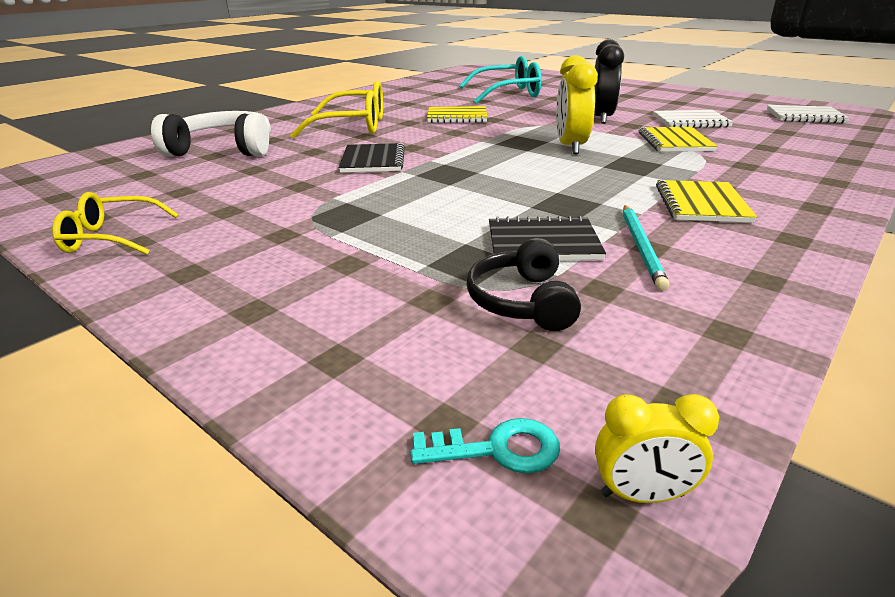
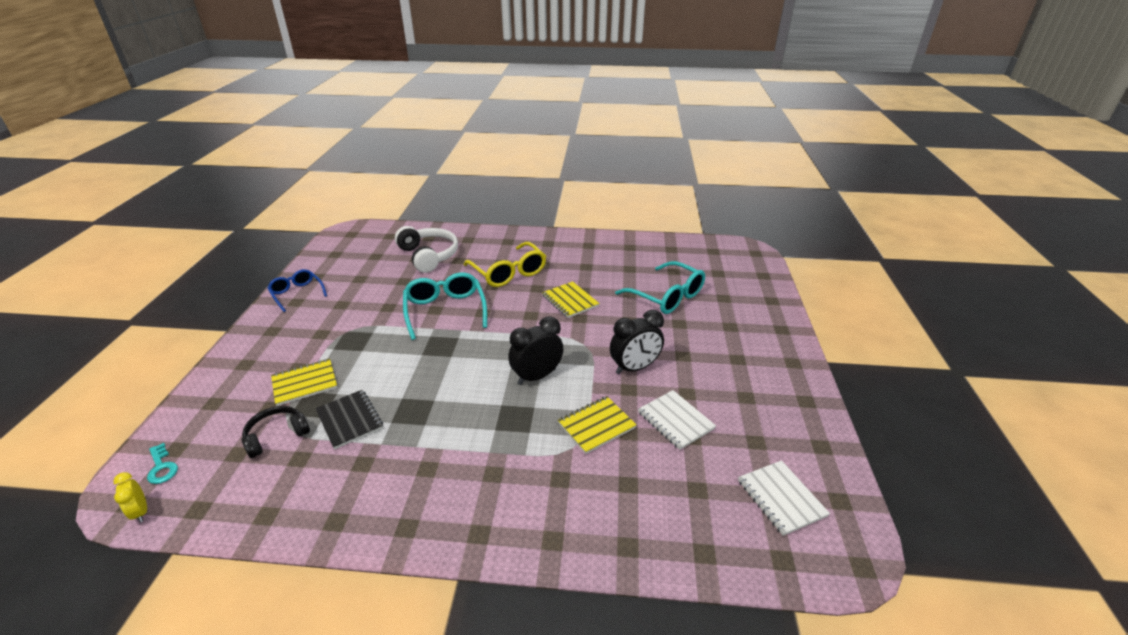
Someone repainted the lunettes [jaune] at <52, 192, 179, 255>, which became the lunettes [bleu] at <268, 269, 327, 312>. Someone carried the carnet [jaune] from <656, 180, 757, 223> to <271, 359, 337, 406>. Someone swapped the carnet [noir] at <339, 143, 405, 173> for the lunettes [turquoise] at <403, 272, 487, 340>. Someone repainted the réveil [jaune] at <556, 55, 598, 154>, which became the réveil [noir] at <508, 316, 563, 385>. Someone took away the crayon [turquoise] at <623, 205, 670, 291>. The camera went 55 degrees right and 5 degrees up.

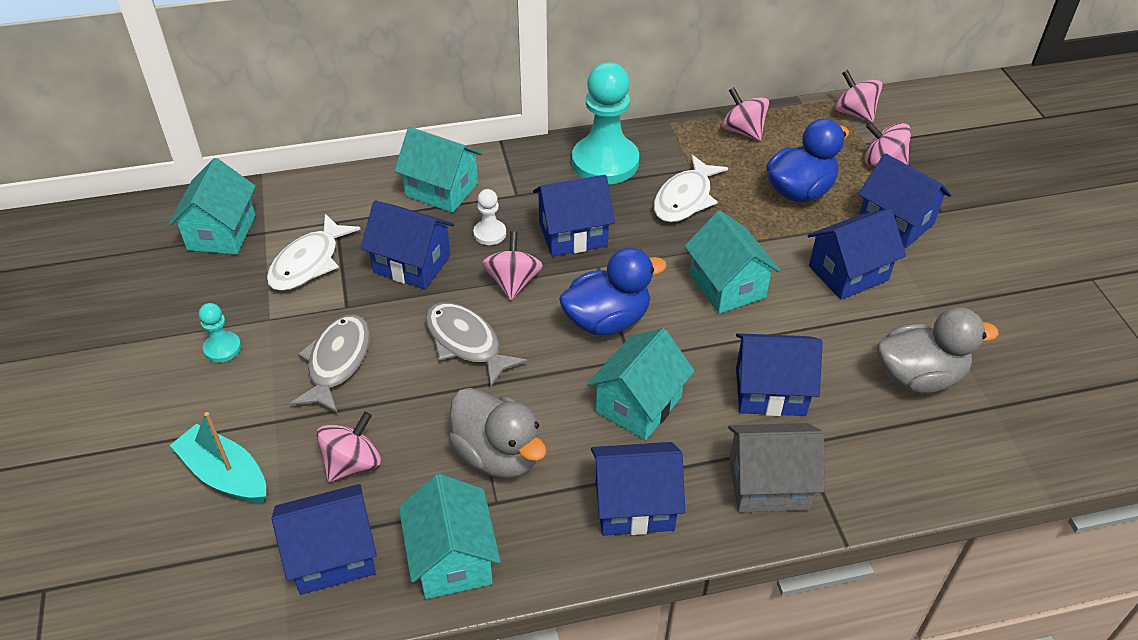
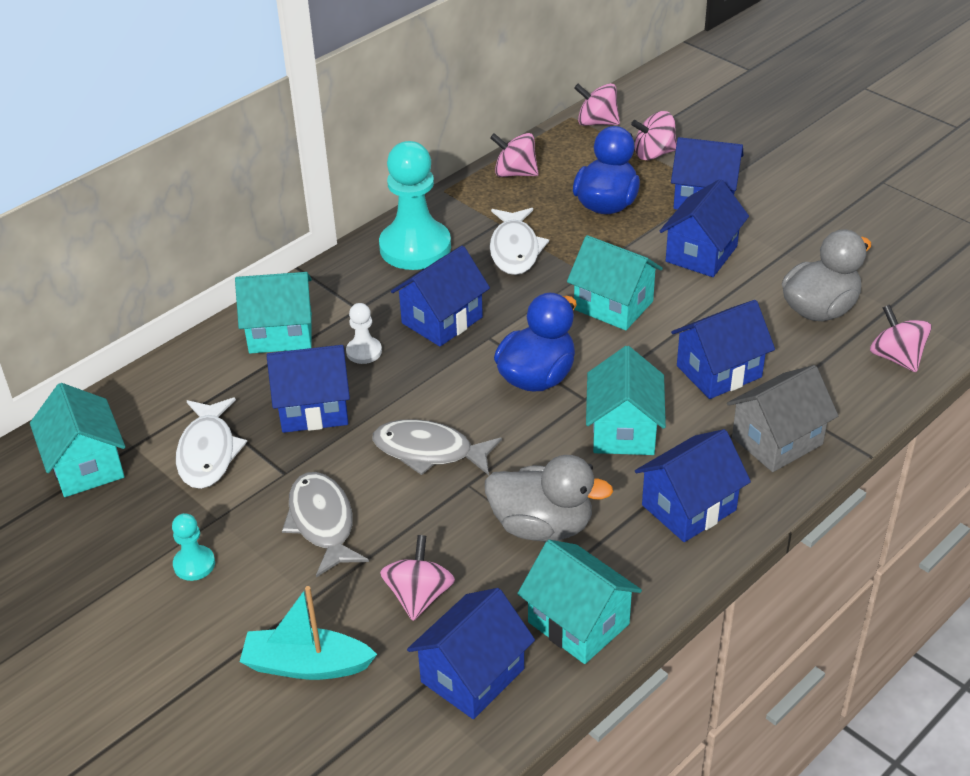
Someone carried the toupie [rose] from <482, 231, 543, 300> to <870, 305, 932, 372>. The camera went 30 degrees left and 5 degrees down.

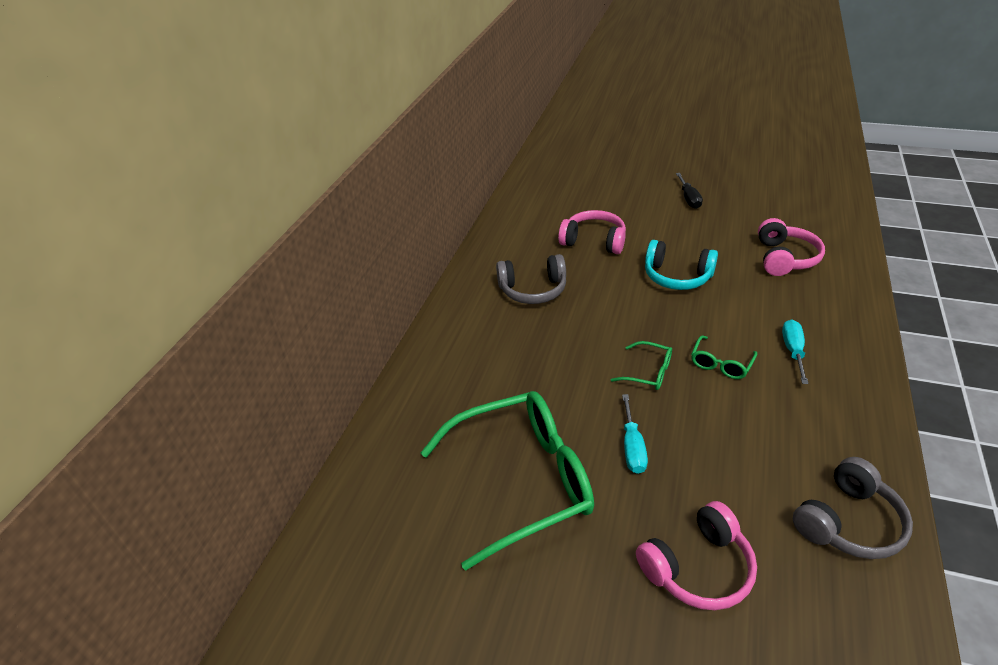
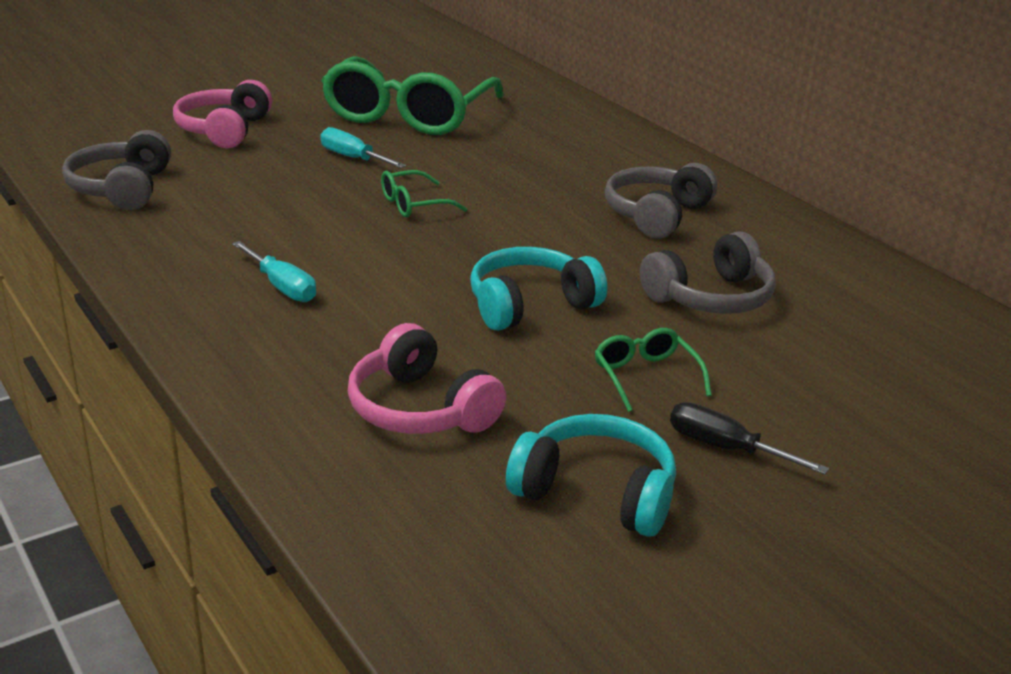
Someone put down the casque audio [turquoise] at <506, 414, 676, 537>. Someone carried the lunettes [vert] from <691, 335, 757, 379> to <595, 328, 712, 412>. Someone repainted the casque audio [rose] at <558, 210, 626, 254>, which became the casque audio [gris] at <640, 232, 776, 314>. The camera went 125 degrees right and 10 degrees down.

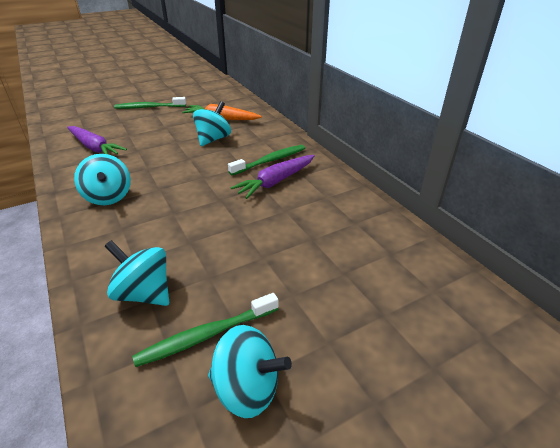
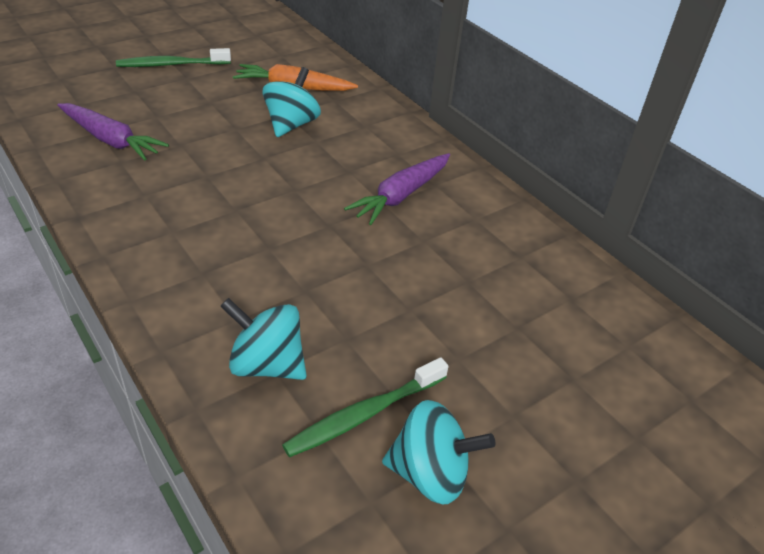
Someone took away the toupie [turquoise] at <74, 154, 131, 205>. Someone took away the brosse à dents [vert] at <228, 145, 305, 175>. The camera went 10 degrees left and 5 degrees up.

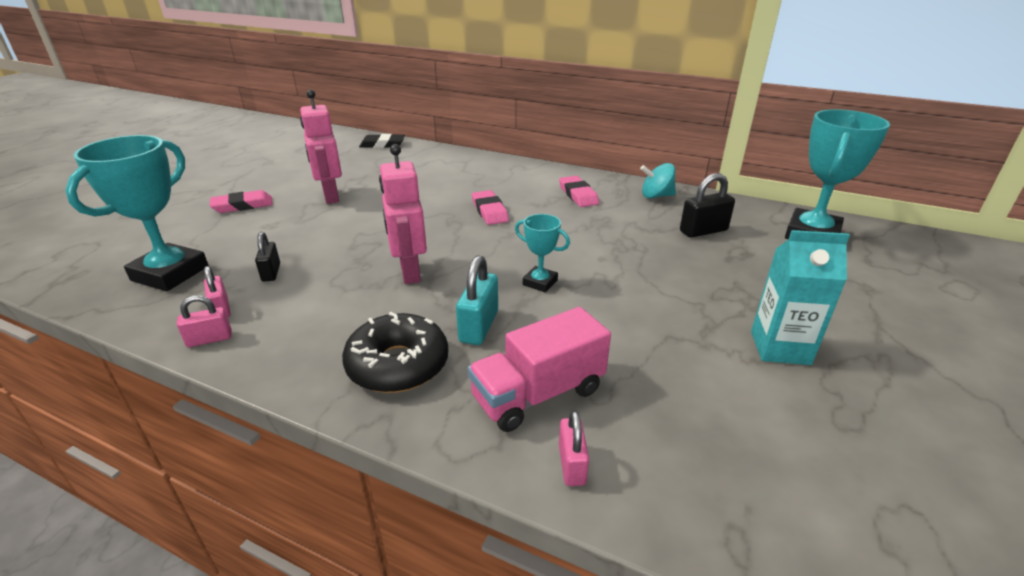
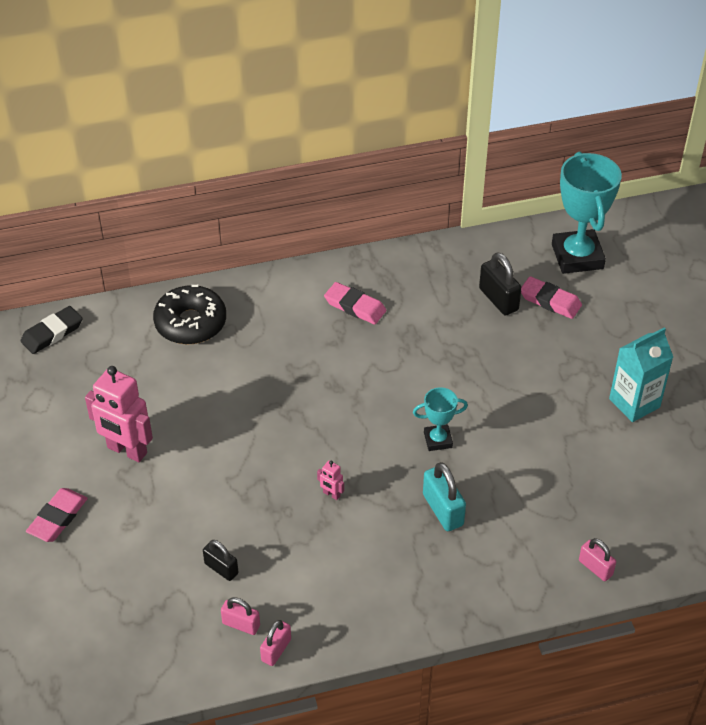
Someone carried the beignet [noir] from <342, 312, 448, 393> to <153, 285, 226, 345>. Someone scaled the robot [rose] at <379, 144, 427, 284> by 0.42. Someone rotated the cadenas [noir] at <680, 173, 735, 238> by 60 degrees counterclockwise. Someone carried the gomme [rose] from <472, 190, 509, 225> to <521, 276, 582, 319>. Someone took away the trophée [turquoise] at <65, 135, 208, 291>. Someone took away the camion [rose] at <468, 307, 611, 432>. Someone took away the toupie [turquoise] at <640, 163, 676, 198>. The camera went 40 degrees left and 15 degrees up.

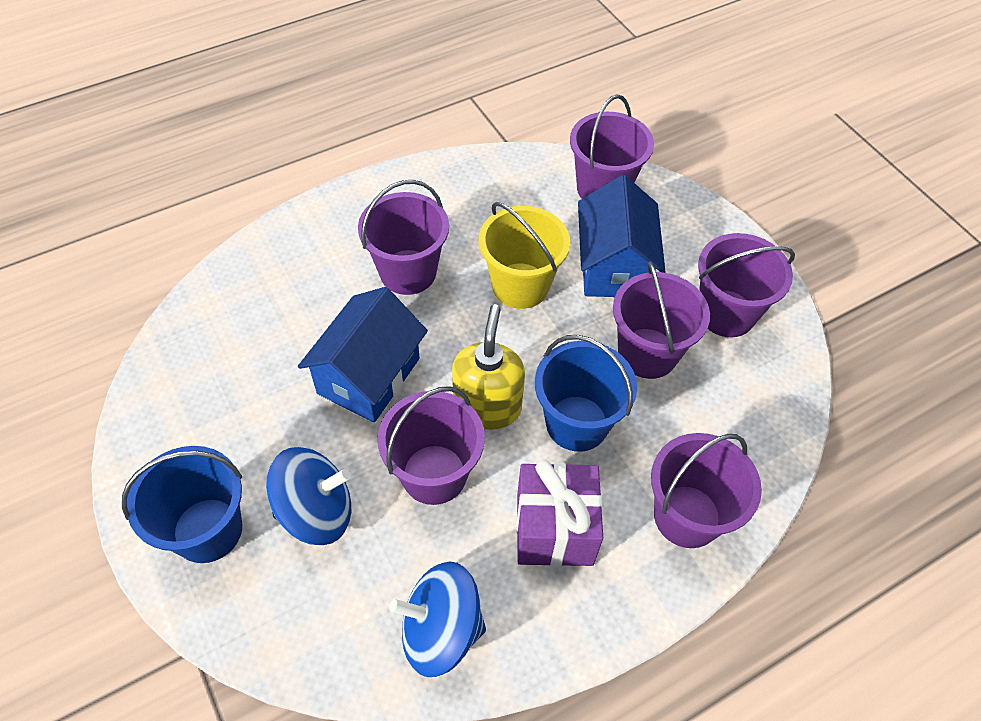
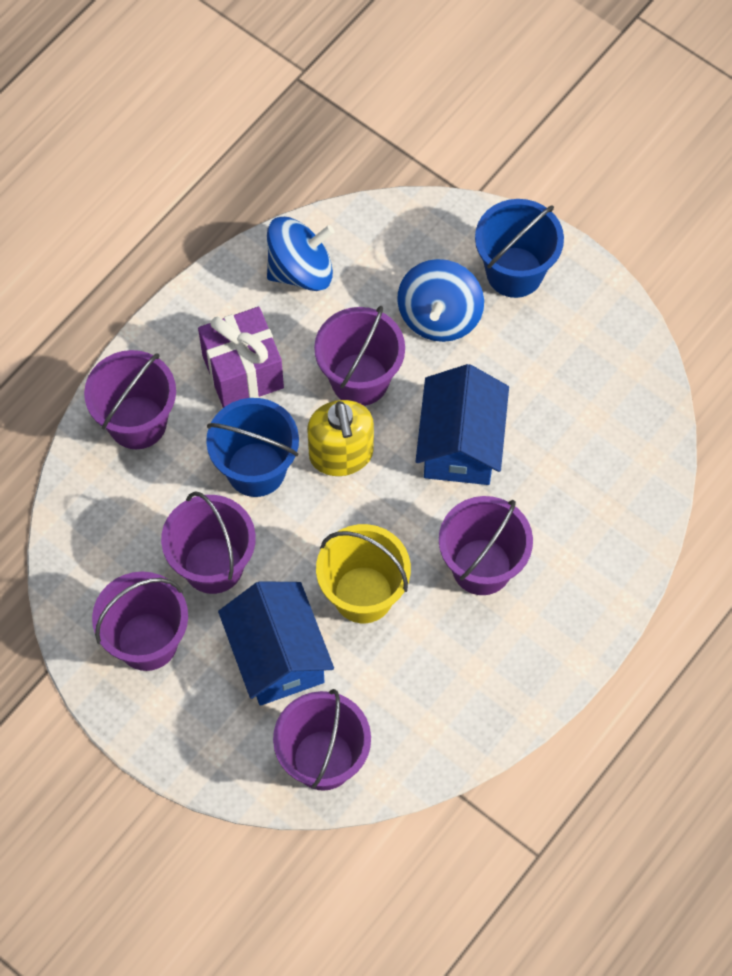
Someone rotated the toupie [bleu] at <266, 447, 351, 545> by 45 degrees counterclockwise. The camera went 160 degrees right and 10 degrees up.

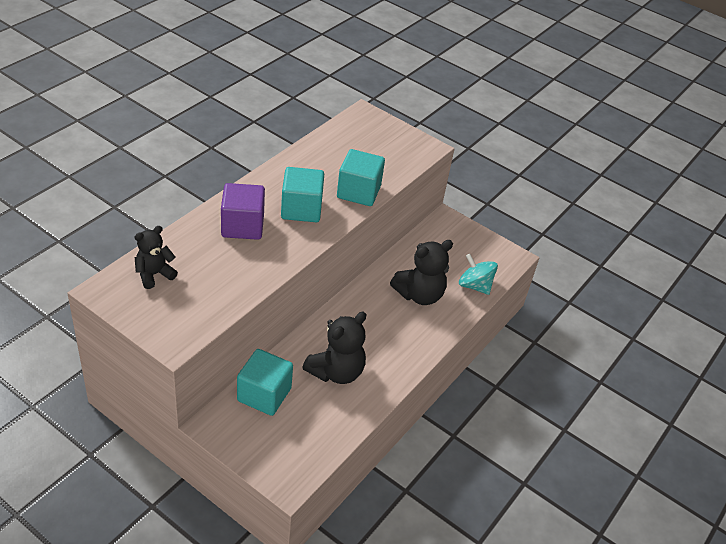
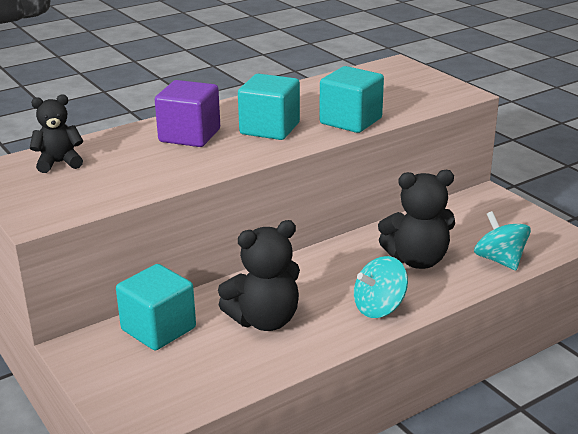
Someone put down the toupie [turquoise] at <354, 256, 408, 318>. The camera went 25 degrees right and 15 degrees down.

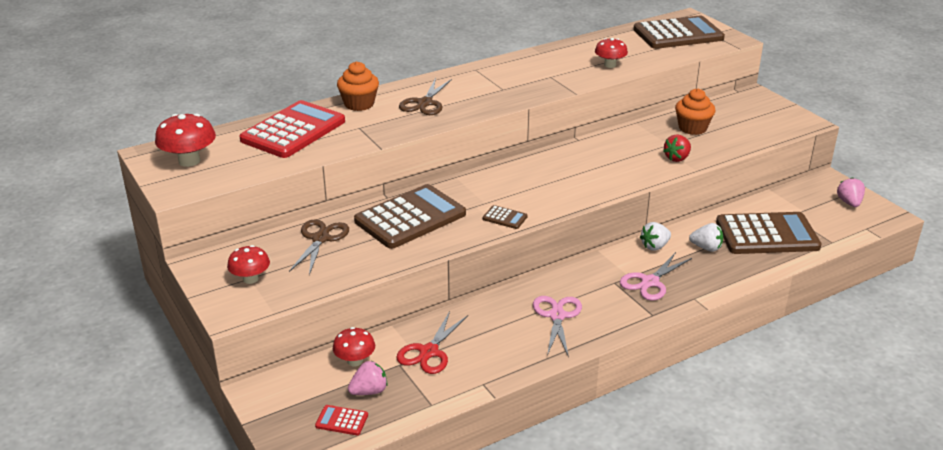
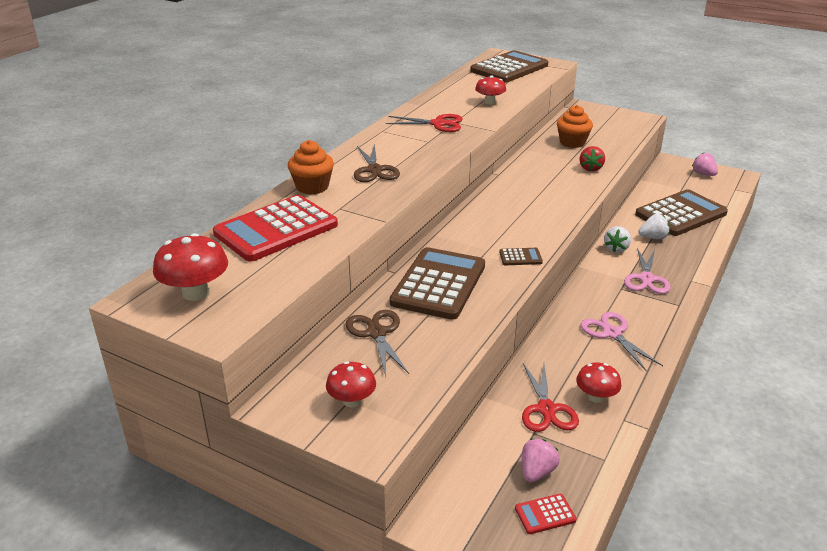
Someone rotated the calculatrice [rouge] at <239, 100, 345, 158> by 135 degrees counterclockwise. Someone put down the ciseaux [rouge] at <386, 114, 463, 132>. Someone carried the champignon [rouge] from <333, 327, 375, 367> to <576, 362, 621, 403>. The camera went 30 degrees left and 0 degrees up.

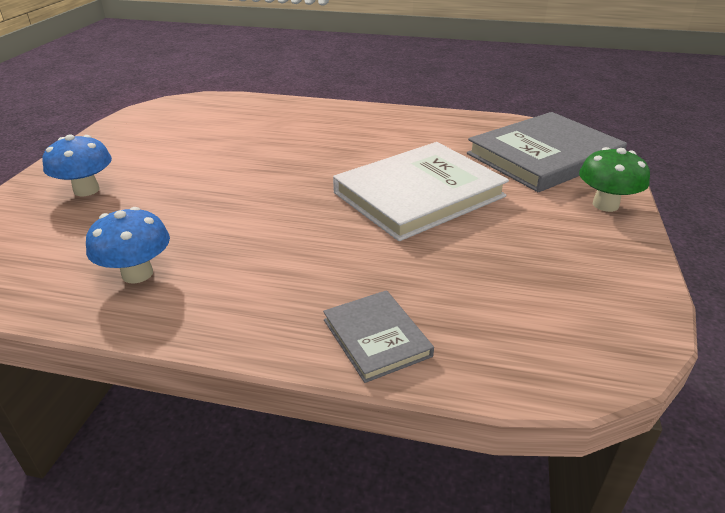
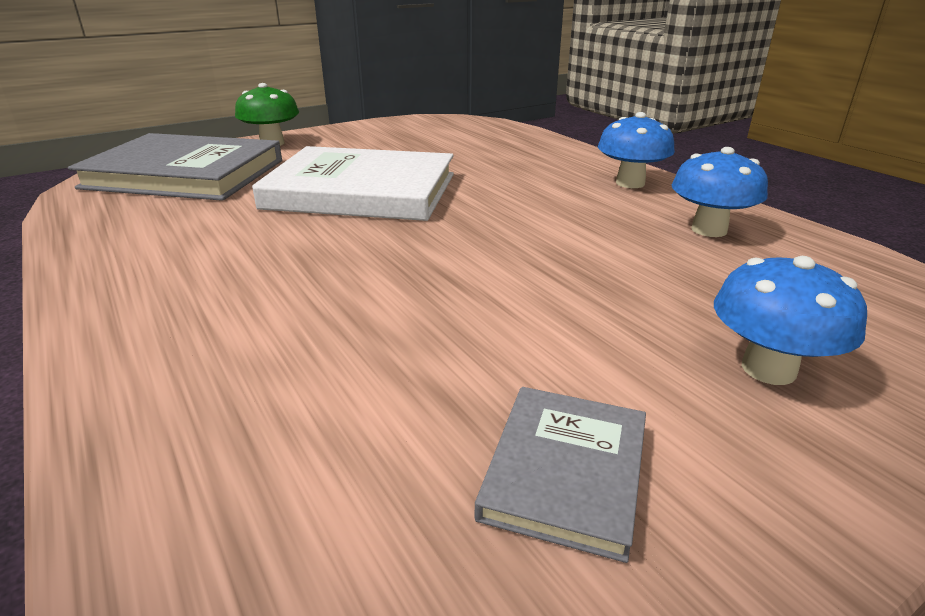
Someone carried the livre [gris] from <323, 290, 434, 383> to <475, 387, 646, 563>. Someone put down the champignon [bleu] at <598, 112, 675, 188>. The camera went 135 degrees left and 5 degrees down.

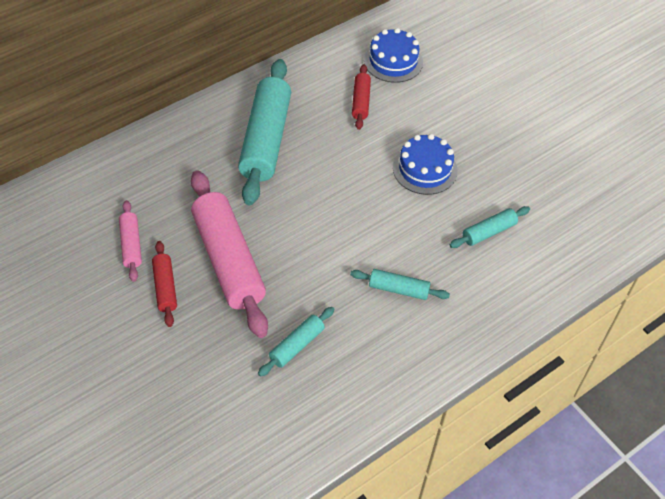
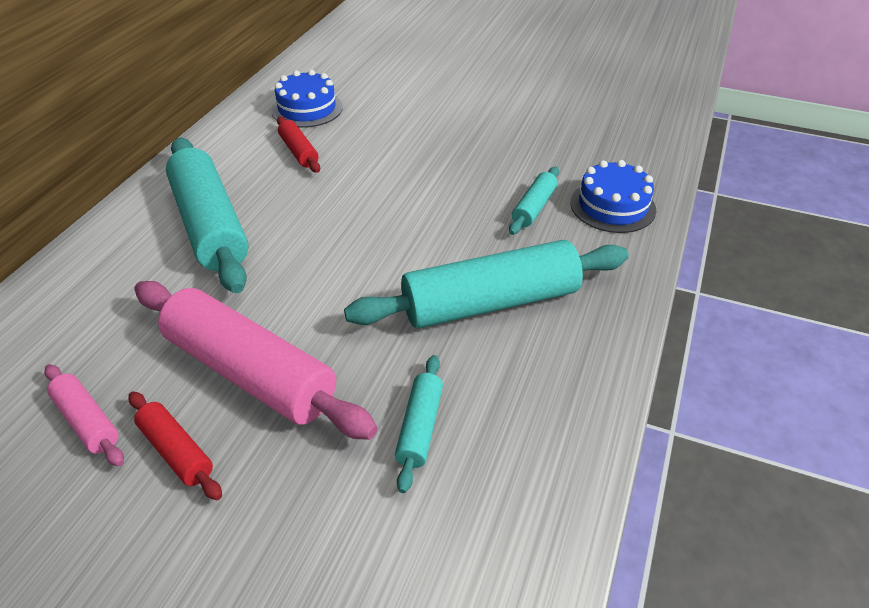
Someone scaled the rouleau à pâtisserie [turquoise] at <350, 269, 450, 300> by 2.10. Someone carried the gâteau [bleu] from <393, 134, 458, 195> to <570, 160, 656, 233>. The camera went 30 degrees left and 10 degrees down.

